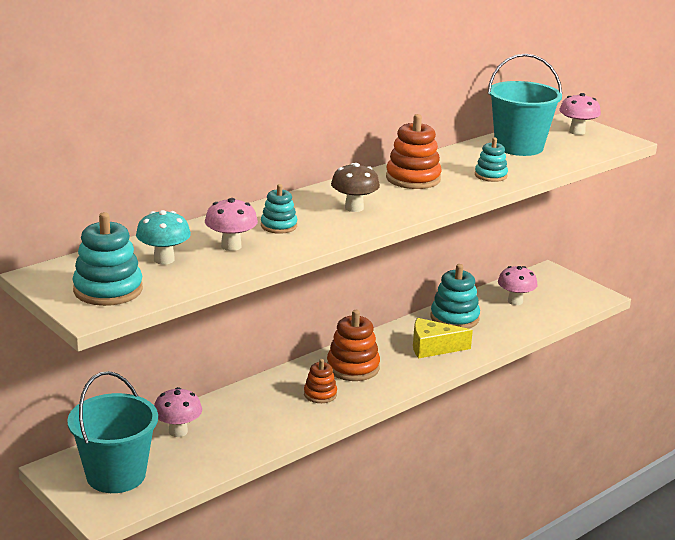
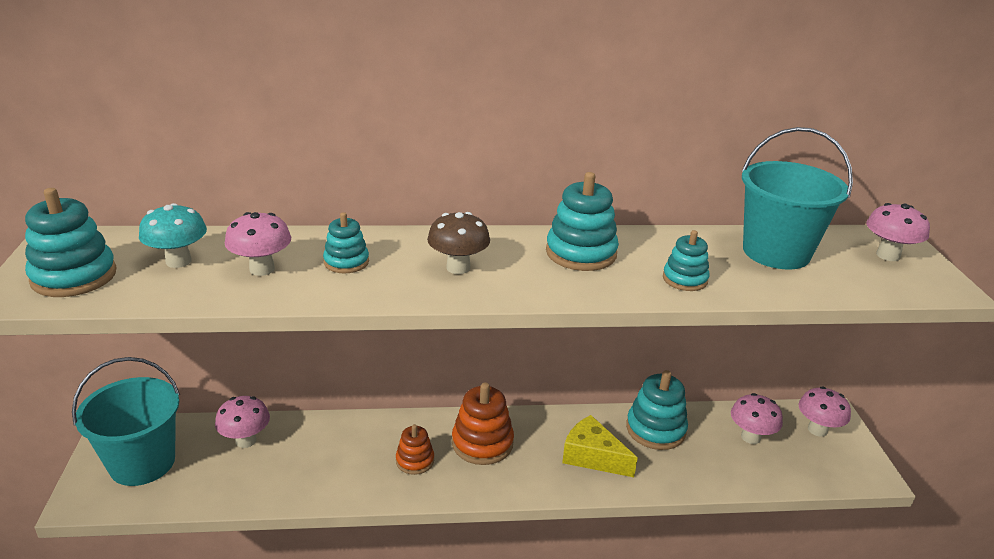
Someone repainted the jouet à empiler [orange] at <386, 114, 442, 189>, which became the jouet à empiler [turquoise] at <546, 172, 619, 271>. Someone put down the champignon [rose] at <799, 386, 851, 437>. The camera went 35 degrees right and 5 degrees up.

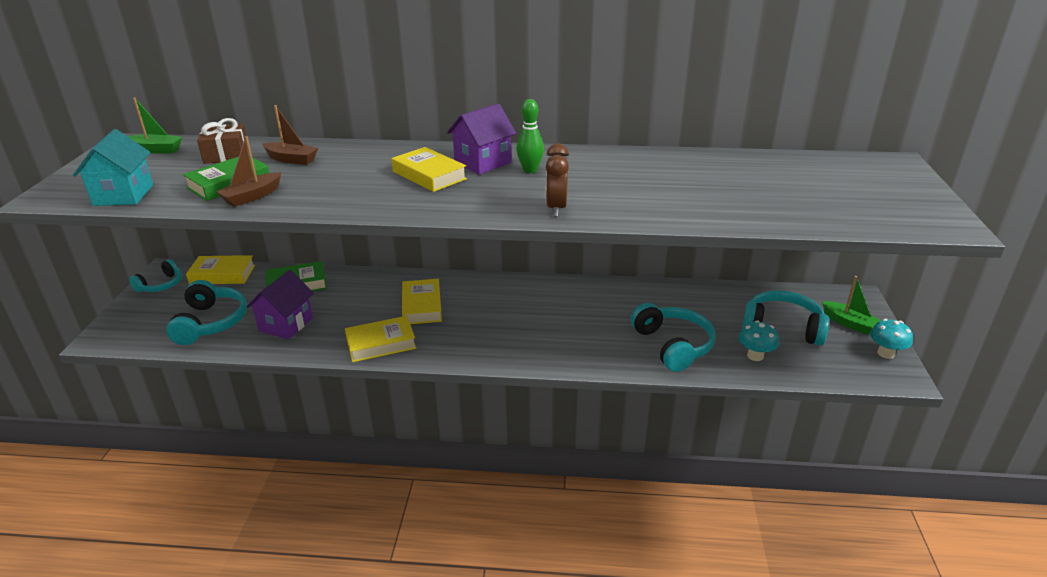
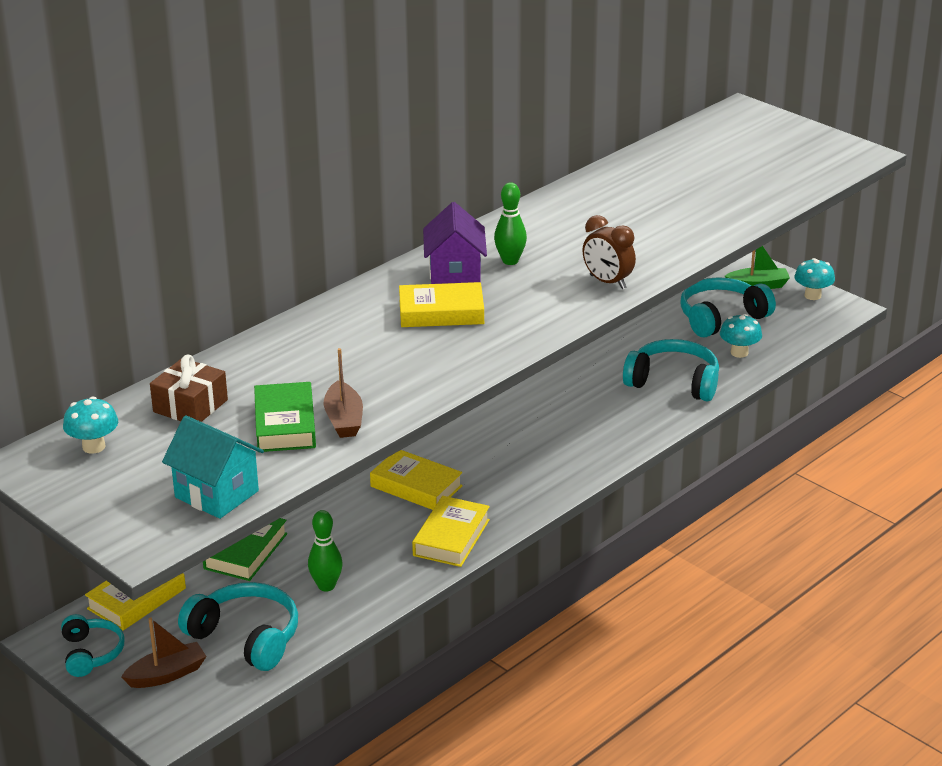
Someone swapped the bateau [vert] at <128, 97, 182, 153> for the champignon [turquoise] at <63, 397, 118, 454>. Someone carried the bateau [marron] from <262, 105, 318, 165> to <121, 617, 206, 688>. Someone swapped the maison [violet] at <246, 270, 314, 339> for the quille [vert] at <308, 510, 343, 592>. The camera went 50 degrees left and 0 degrees up.

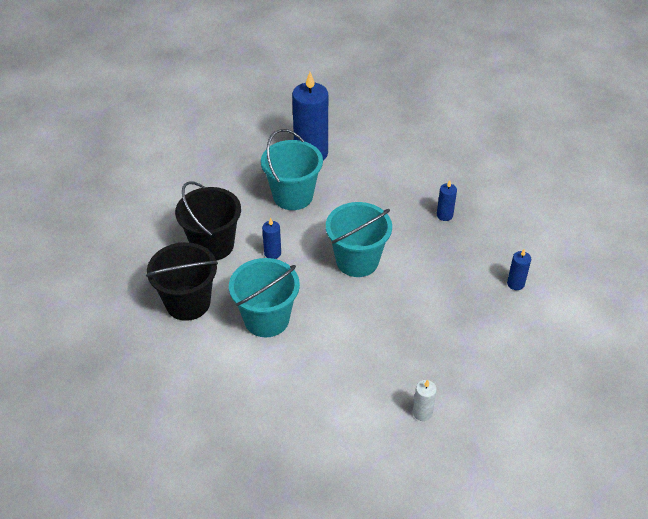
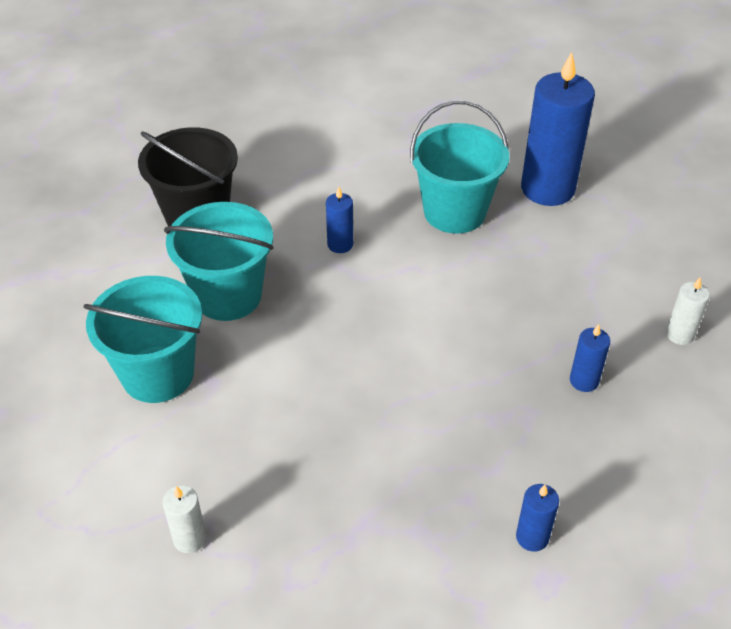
Someone carried the seau [turquoise] from <326, 202, 392, 277> to <83, 276, 202, 403>. Someone put down the bougie [blanc] at <666, 277, 710, 345>. Someone took away the seau [noir] at <175, 181, 241, 261>. The camera went 55 degrees right and 0 degrees up.

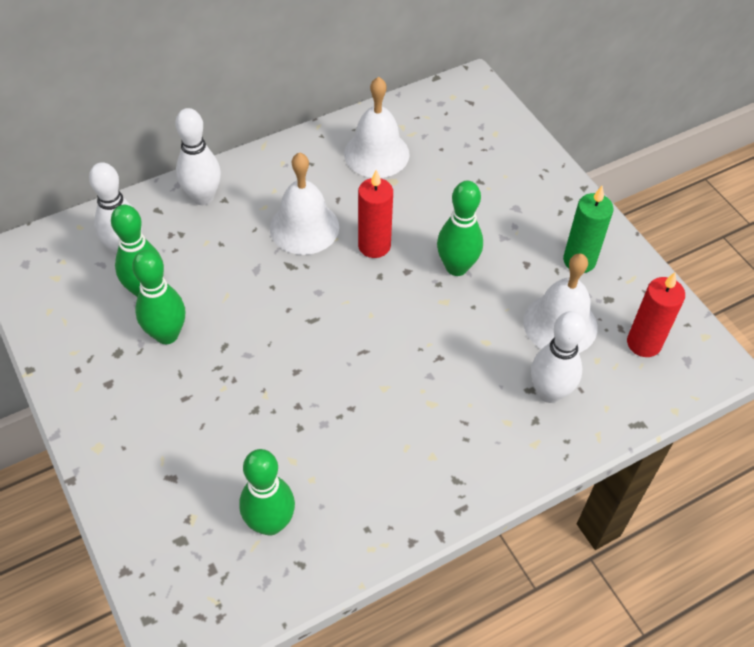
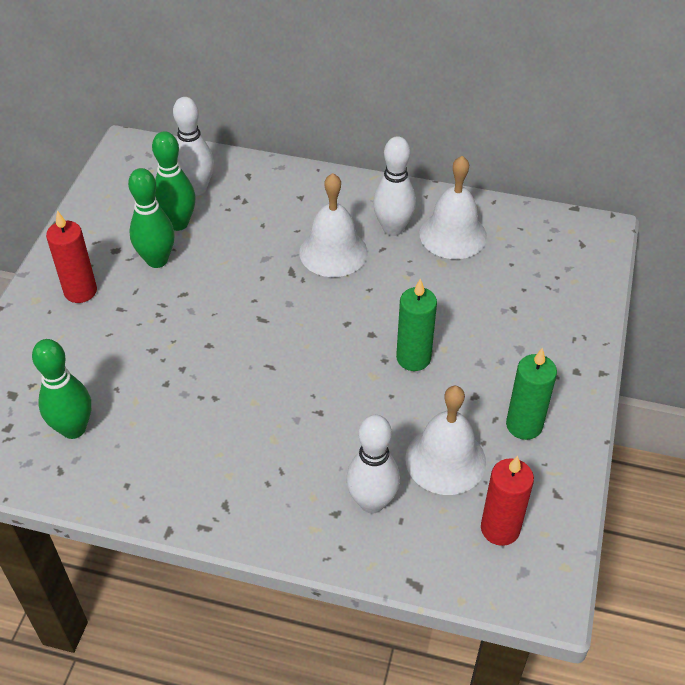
Someone carried the bougie [rouge] from <358, 170, 393, 258> to <46, 210, 97, 303>. Someone carried the quille [blanc] from <175, 108, 221, 205> to <373, 136, 416, 236>. Someone swapped the quille [vert] at <437, 181, 483, 276> for the bougie [vert] at <396, 278, 437, 371>. The camera went 45 degrees right and 5 degrees down.

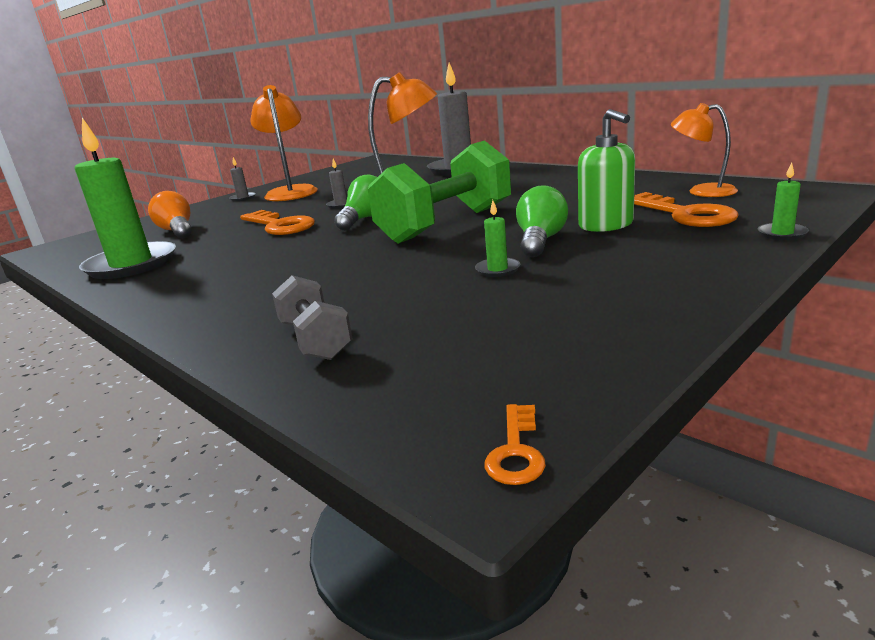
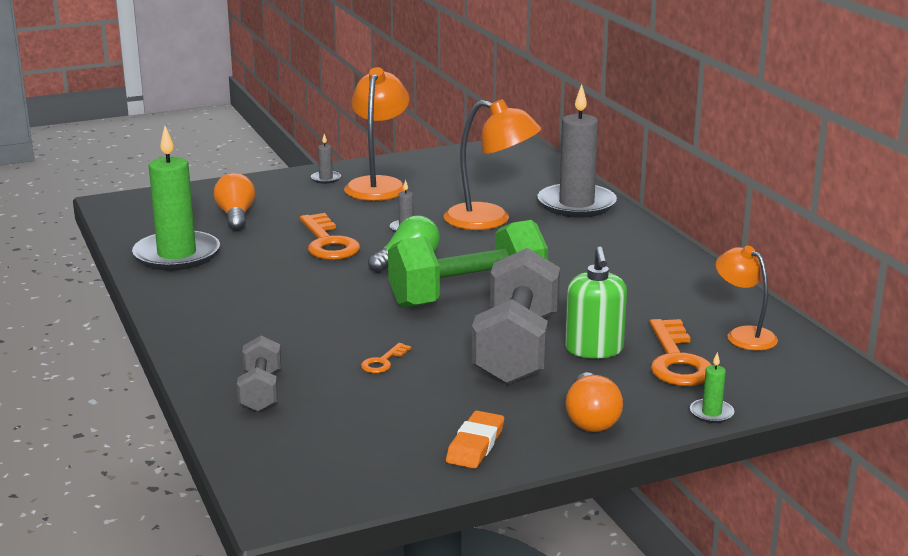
Someone carried the clé [orange] from <485, 404, 546, 485> to <361, 343, 411, 373>. Someone put down the gomme [orange] at <446, 410, 504, 469>. Someone swapped the ampoule [vert] at <516, 185, 568, 257> for the haltère [gris] at <472, 248, 560, 385>. Someone put down the ampoule [orange] at <565, 372, 623, 432>. Someone took away the bougie [vert] at <475, 200, 520, 277>. The camera went 20 degrees right and 0 degrees up.

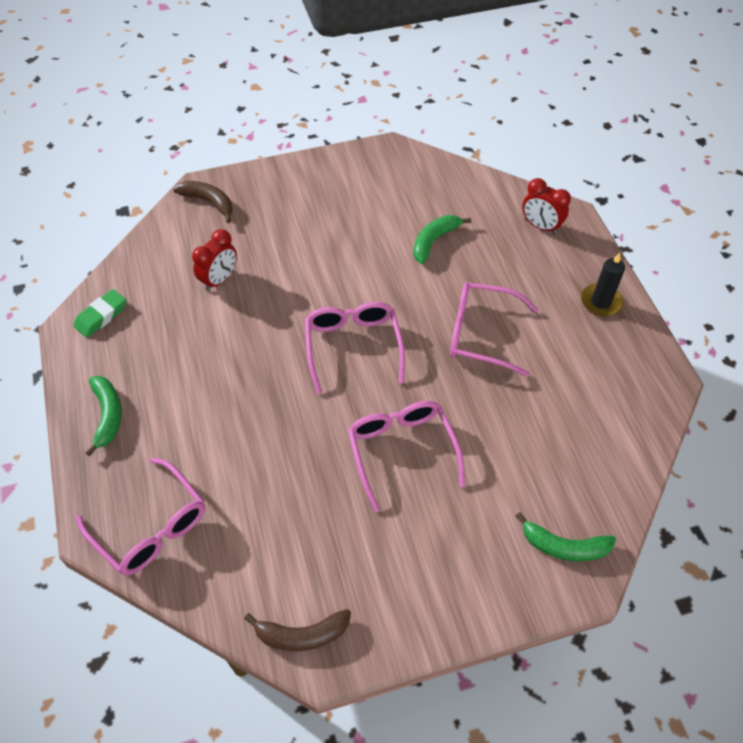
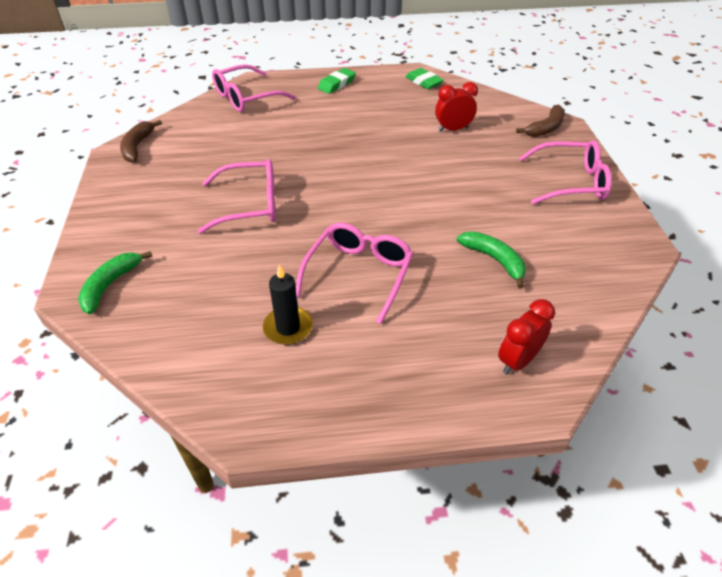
Someone carried the bougie [noir] from <581, 252, 625, 316> to <263, 265, 313, 345>. Someone swapped the banane [vert] at <86, 376, 122, 456> for the gomme [vert] at <318, 68, 356, 94>. Someone rotated the réveil [rouge] at <192, 229, 237, 291> by 120 degrees clockwise. Someone carried the lunettes [rose] from <305, 302, 405, 394> to <519, 140, 612, 204>. The camera went 100 degrees right and 10 degrees down.

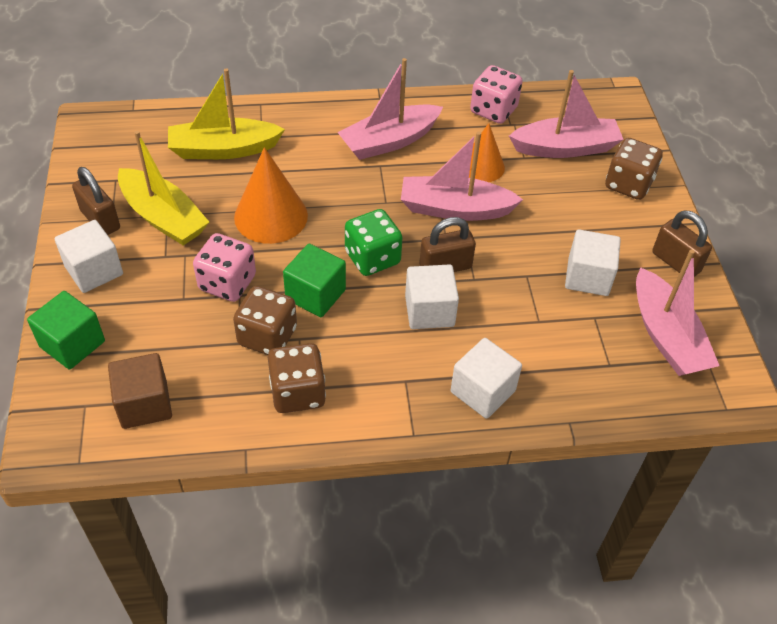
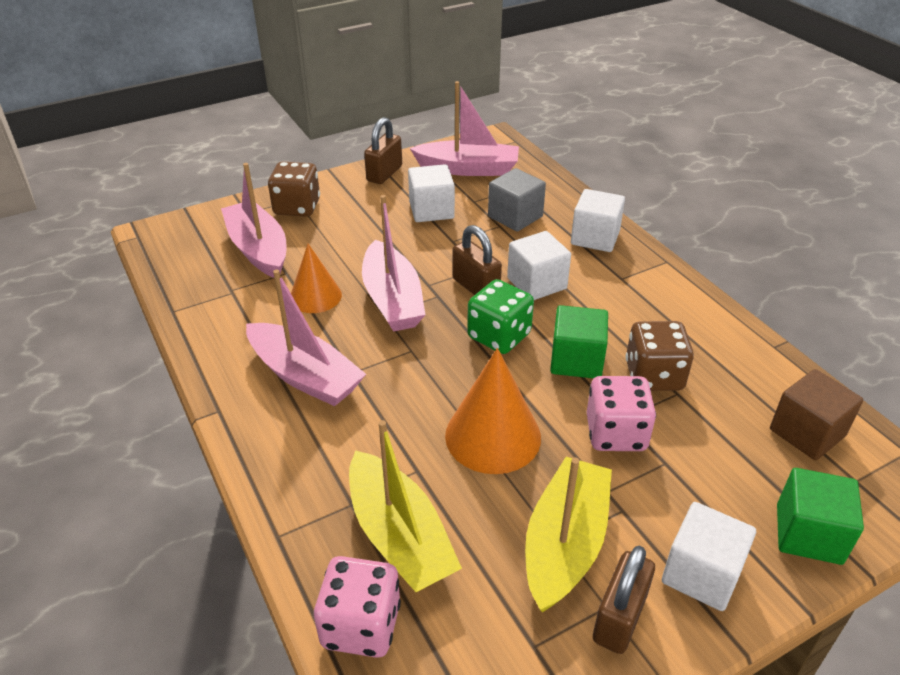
Someone carried the dé [rose] from <470, 65, 523, 124> to <314, 556, 401, 658>. Someone rotated the bateau [rose] at <636, 249, 720, 376> by 45 degrees clockwise. Someone put down the cube [gris] at <488, 168, 546, 231>. Someone took away the dé [marron] at <268, 343, 326, 413>. The camera went 110 degrees left and 10 degrees down.

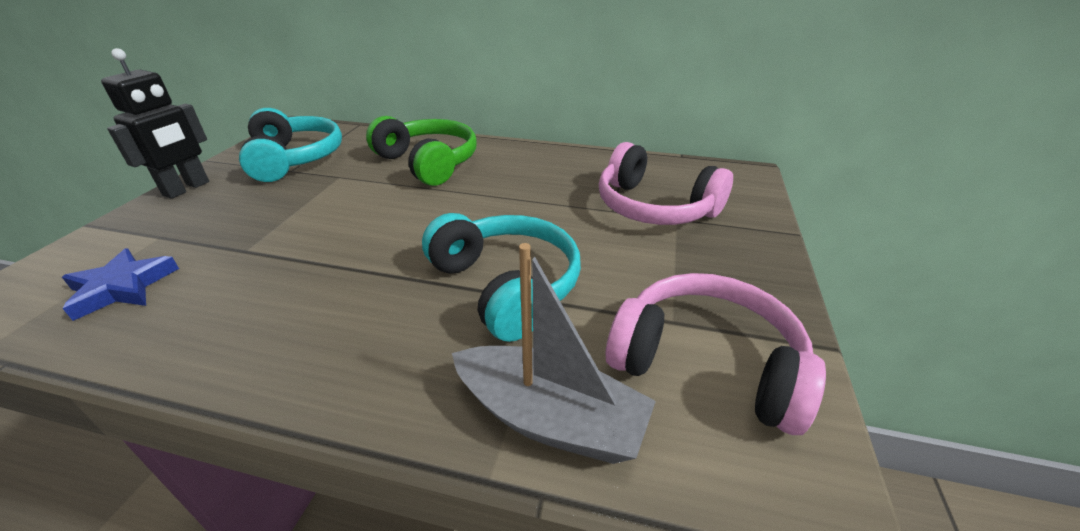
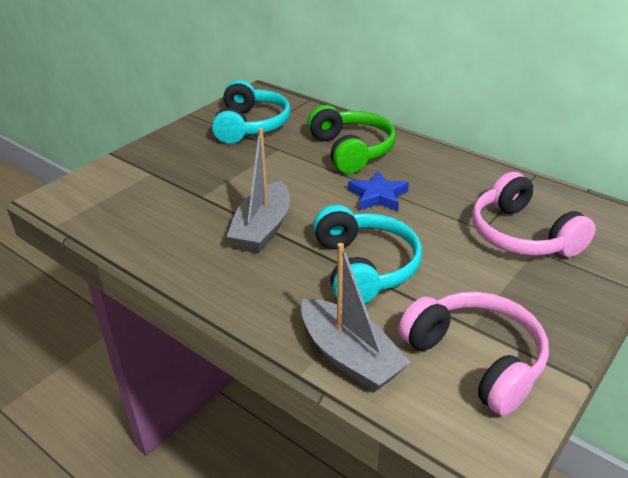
Someone put down the bateau [gris] at <227, 128, 290, 254>. Someone carried the étoile [bleu] from <62, 248, 179, 321> to <348, 171, 409, 211>. Someone took away the robot [noir] at <101, 48, 209, 199>. The camera went 25 degrees right and 0 degrees up.

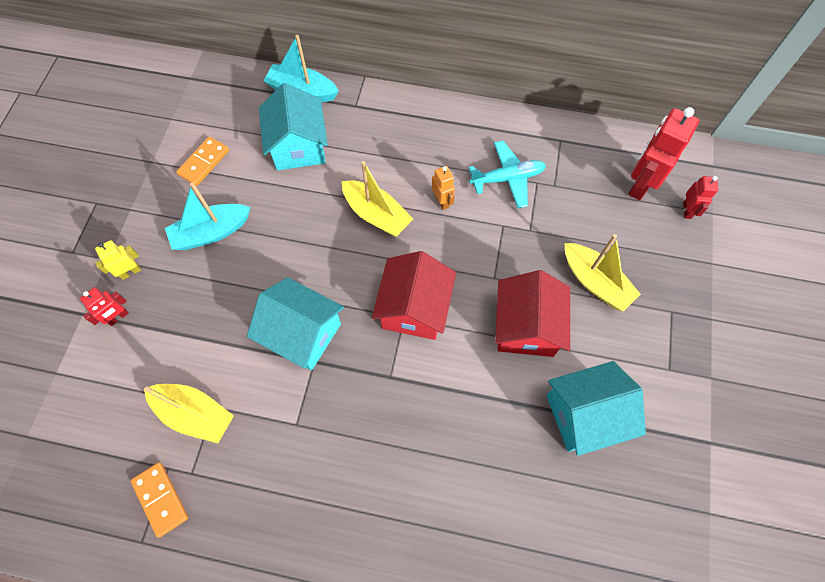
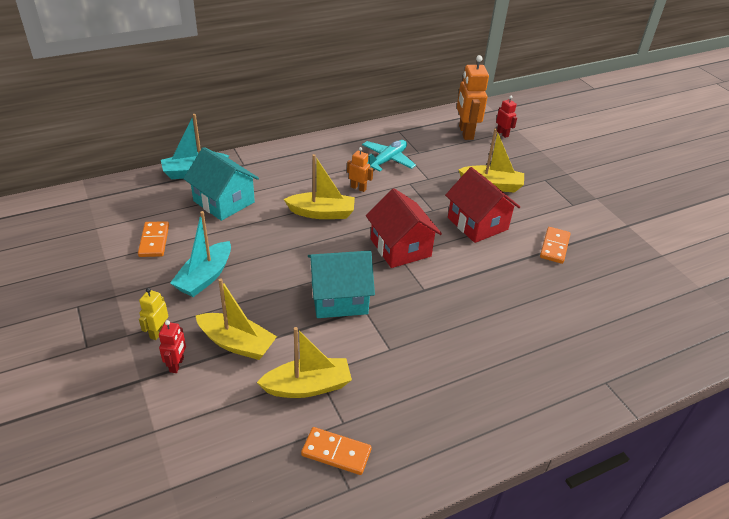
Someone put down the bateau [jaune] at <195, 278, 277, 360>. Someone repainted the robot [rouge] at <628, 107, 699, 200>, which became the robot [orange] at <457, 55, 489, 140>. Someone swapped the maison [turquoise] at <546, 361, 646, 456> for the domino [orange] at <540, 227, 571, 264>. The camera went 40 degrees left and 25 degrees down.

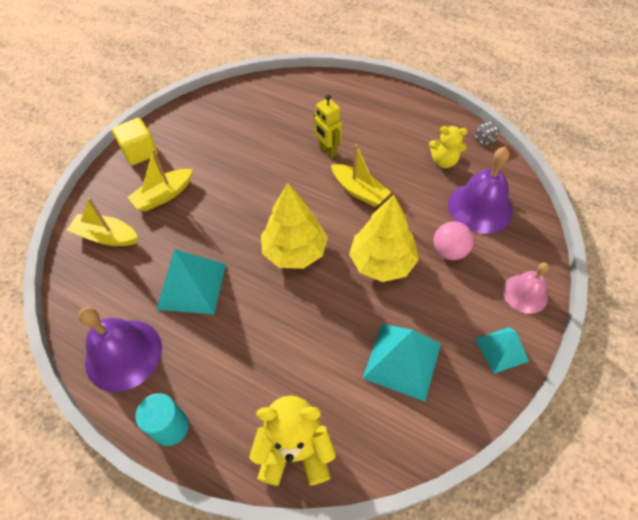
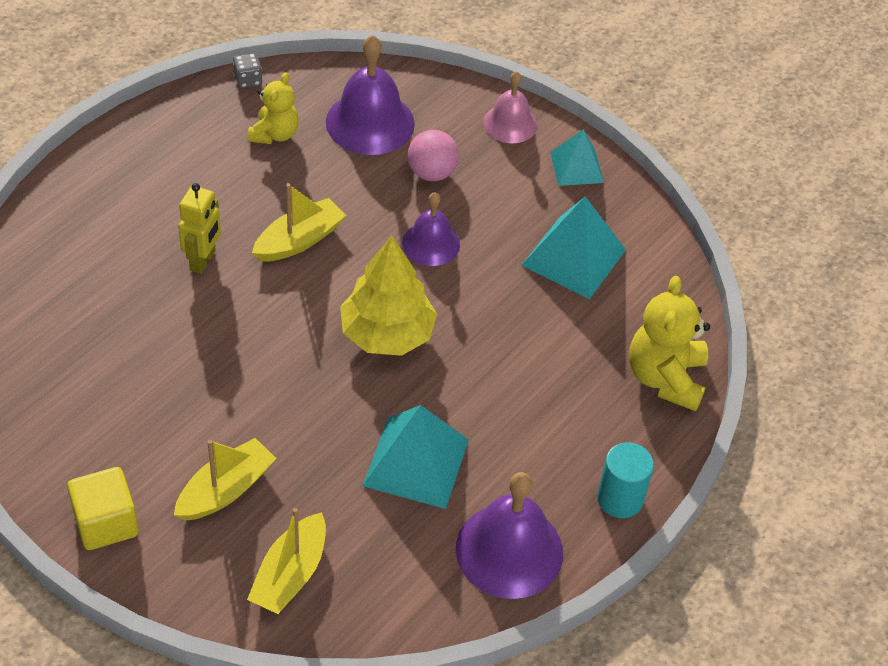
Someone rotated the bateau [jaune] at <128, 149, 193, 212> by 105 degrees counterclockwise. Someone rotated the robot [jaune] at <314, 95, 342, 158> by 45 degrees counterclockwise. Someone swapped the arbre [jaune] at <349, 195, 419, 282> for the cloche [violet] at <402, 192, 460, 266>. The camera went 85 degrees left and 5 degrees down.

